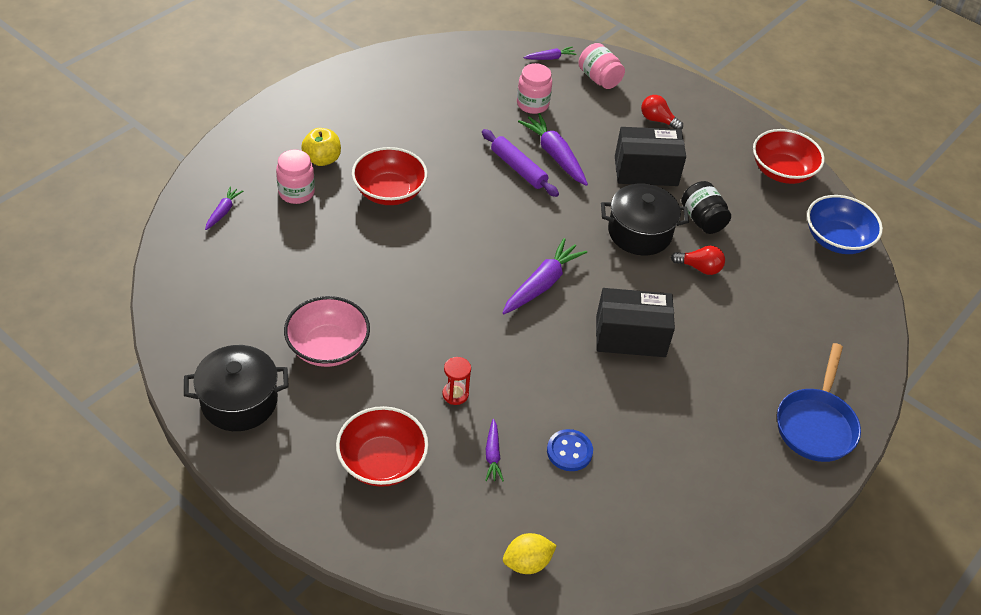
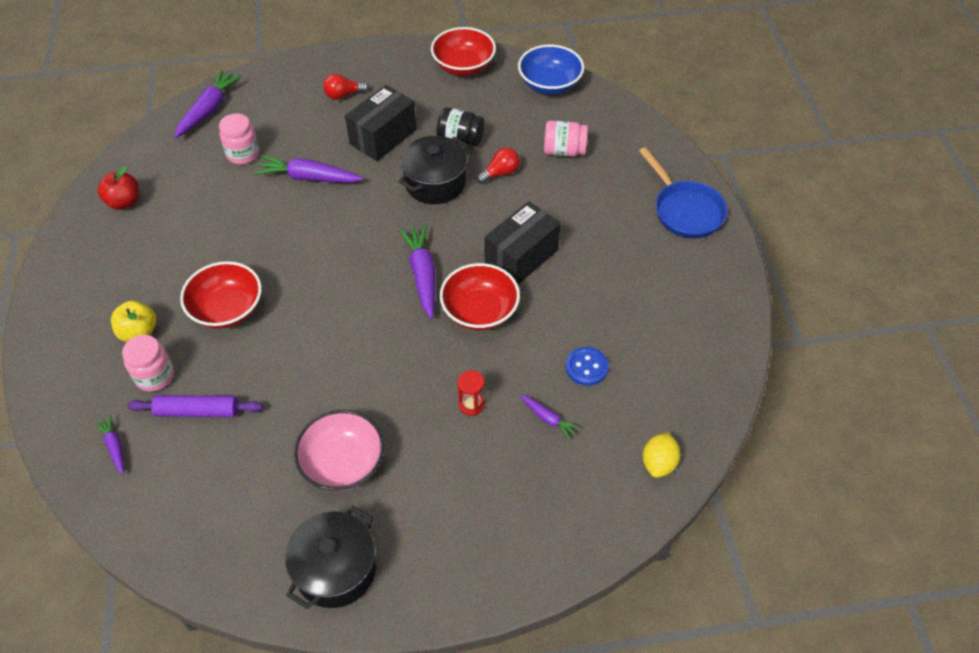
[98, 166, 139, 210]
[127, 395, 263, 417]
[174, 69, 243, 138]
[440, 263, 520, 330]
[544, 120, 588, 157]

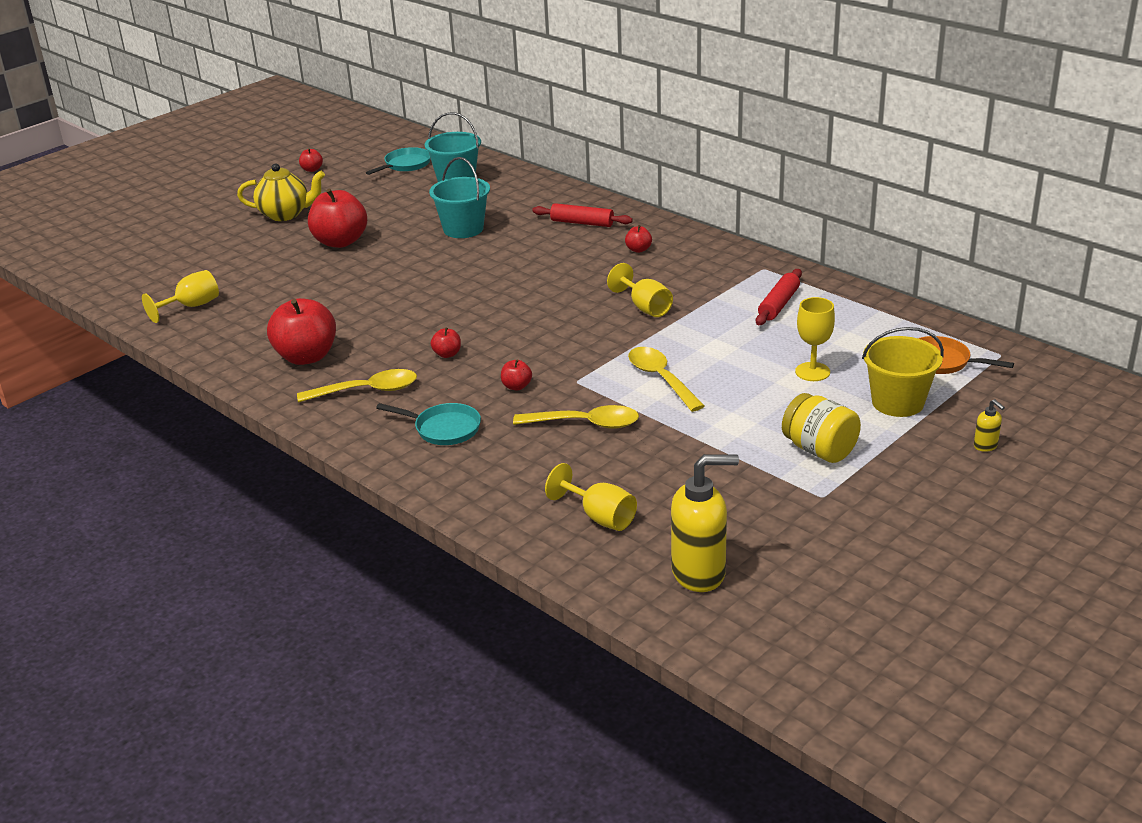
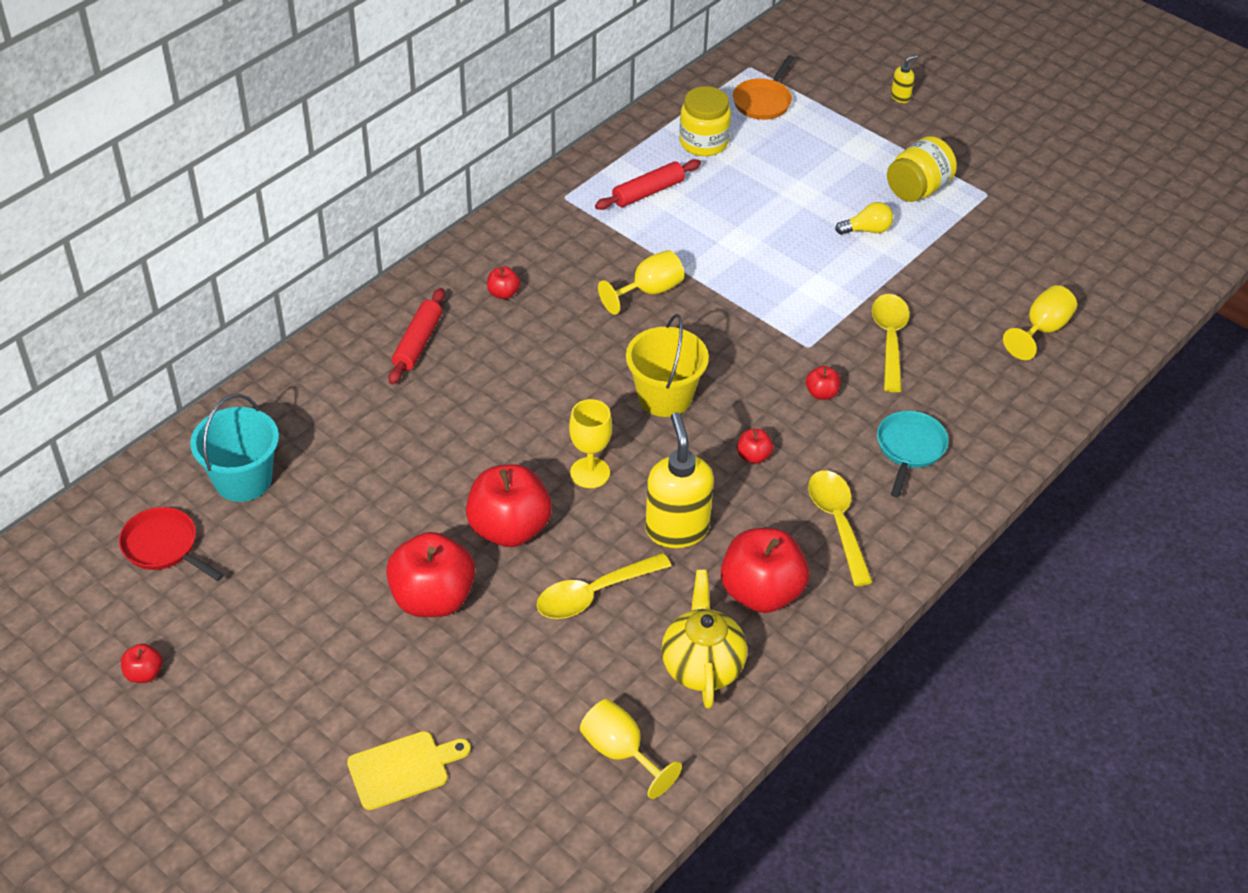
[119, 507, 224, 581]
[347, 731, 471, 810]
[466, 464, 552, 547]
[536, 553, 671, 619]
[569, 399, 612, 488]
[595, 159, 701, 210]
[626, 314, 709, 417]
[645, 412, 714, 548]
[661, 569, 747, 709]
[679, 86, 731, 156]
[835, 202, 893, 235]
[429, 157, 490, 238] (first image)

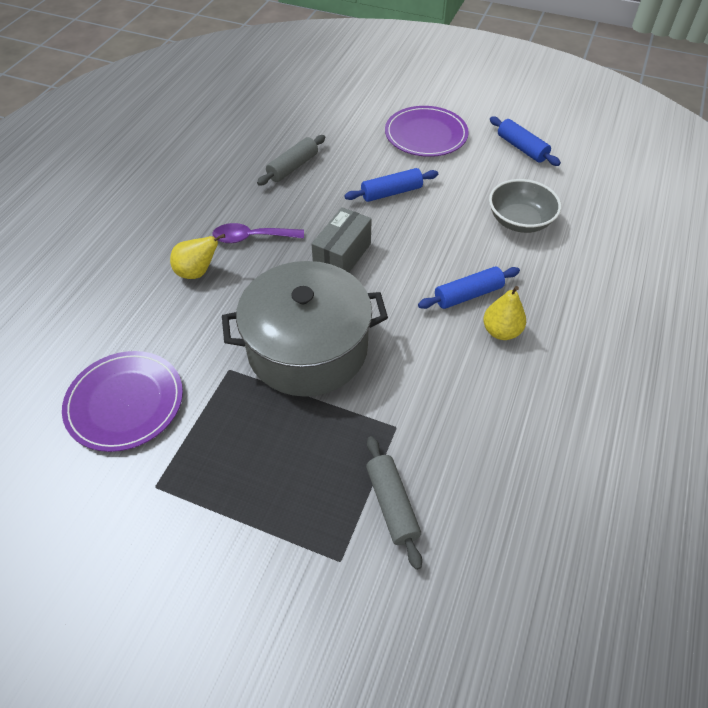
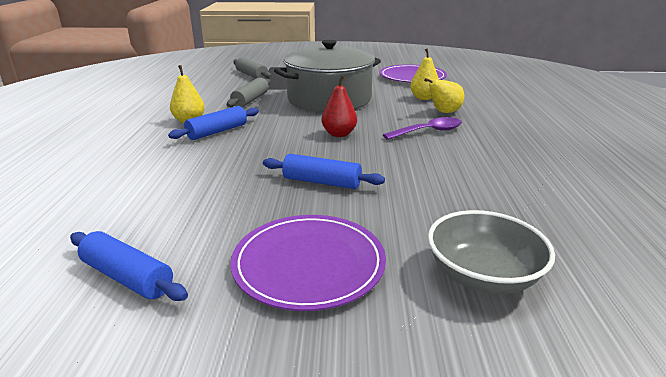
[227, 77, 270, 107]
[263, 154, 385, 189]
[322, 75, 357, 137]
[410, 48, 439, 100]
[428, 210, 555, 294]

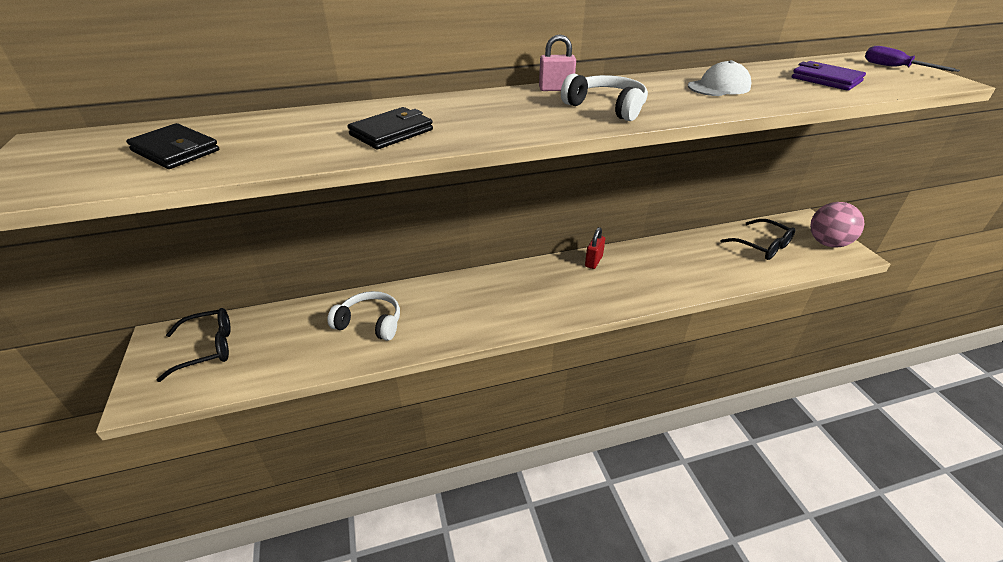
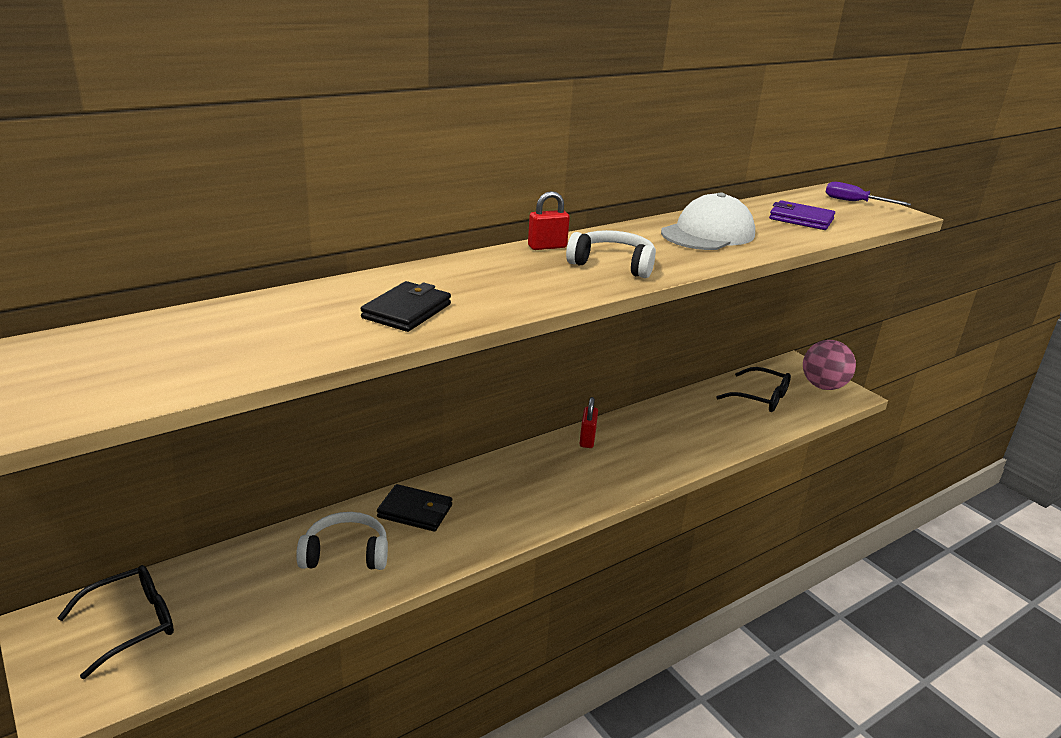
[377, 484, 452, 532]
[528, 191, 570, 250]
[661, 192, 755, 250]

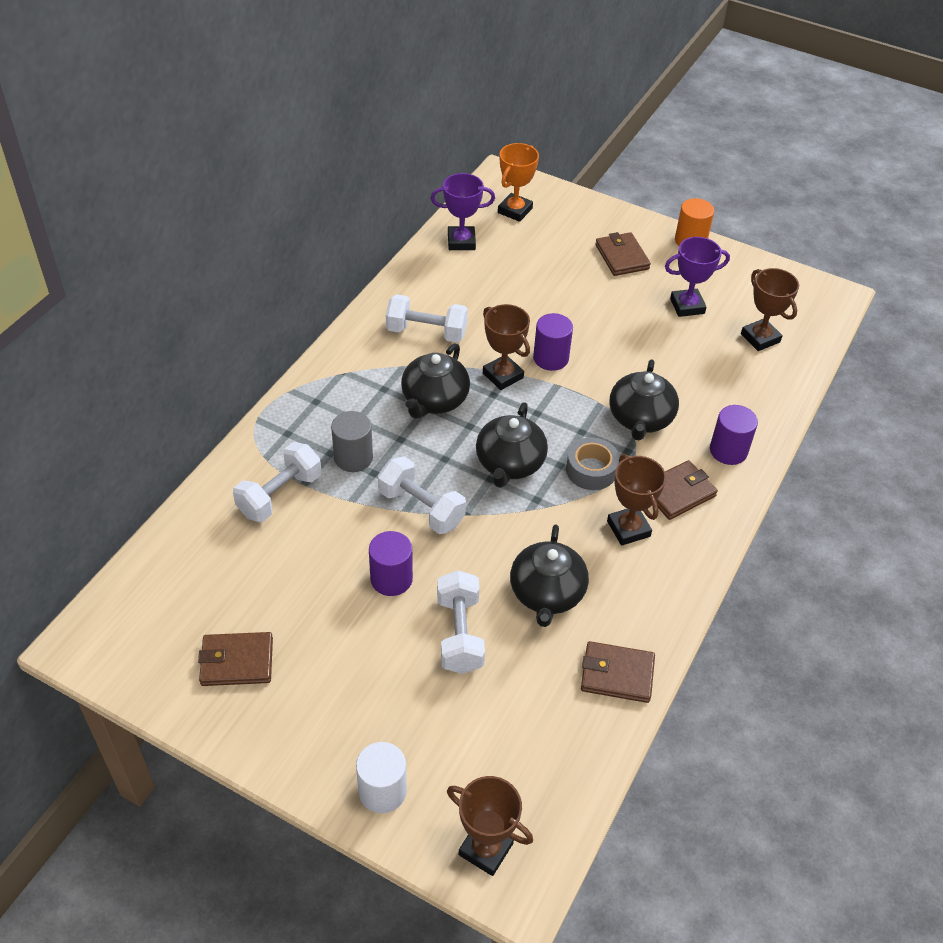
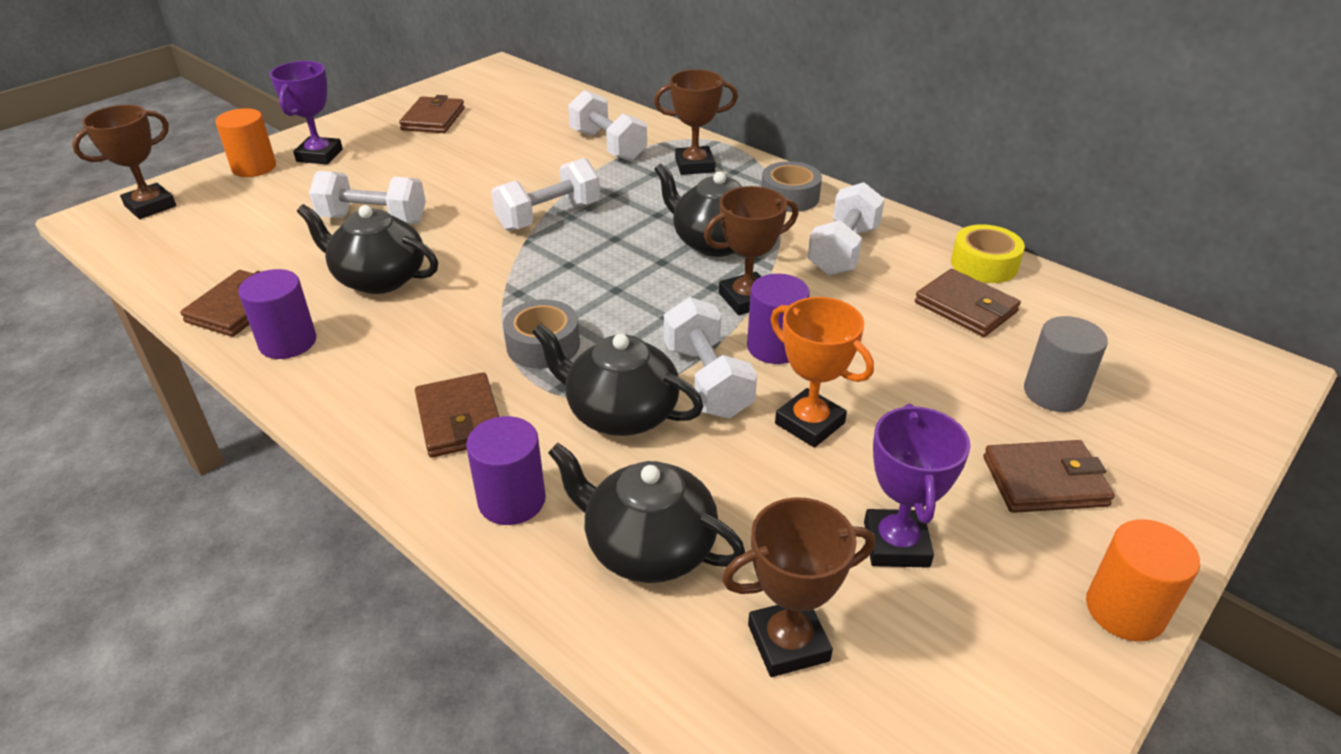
[215, 108, 276, 177]
[238, 269, 317, 359]
[270, 61, 343, 165]
[548, 443, 745, 583]
[654, 69, 738, 175]
[664, 297, 757, 418]
[761, 161, 822, 212]
[770, 297, 874, 448]
[915, 269, 1021, 337]
[951, 224, 1025, 283]
[1024, 316, 1108, 412]

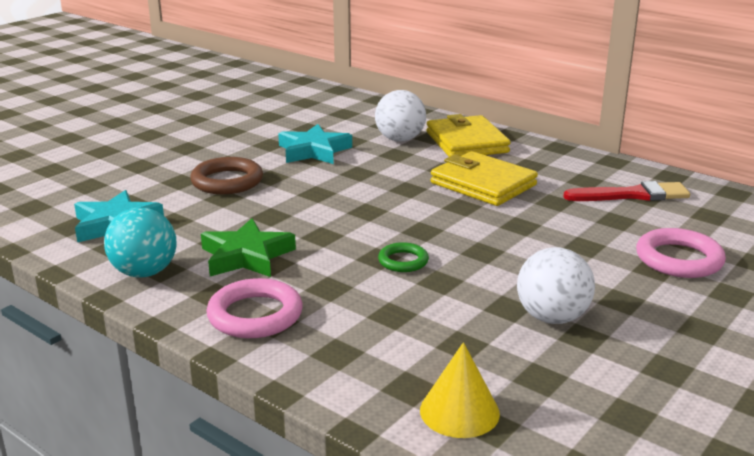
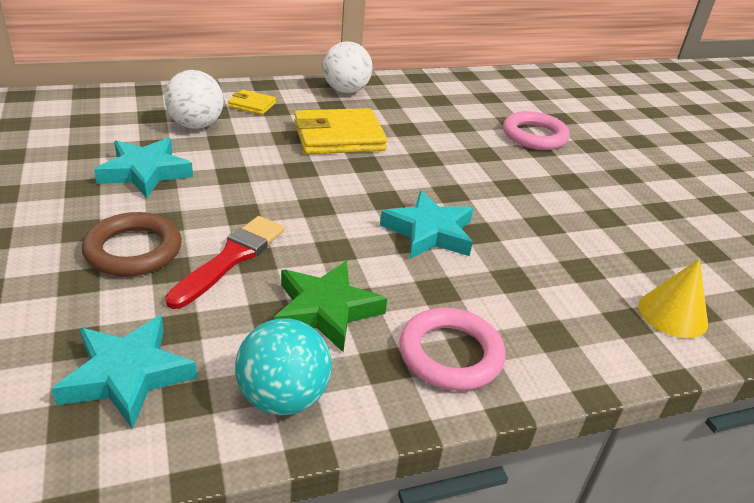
[165, 216, 285, 309]
[228, 90, 276, 115]
[323, 41, 373, 93]
[380, 191, 473, 259]

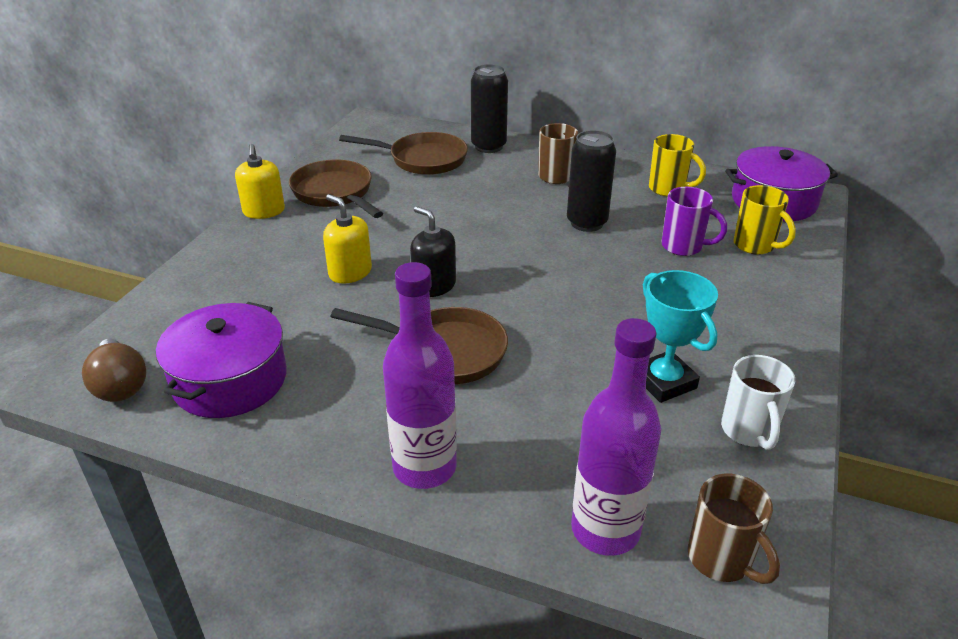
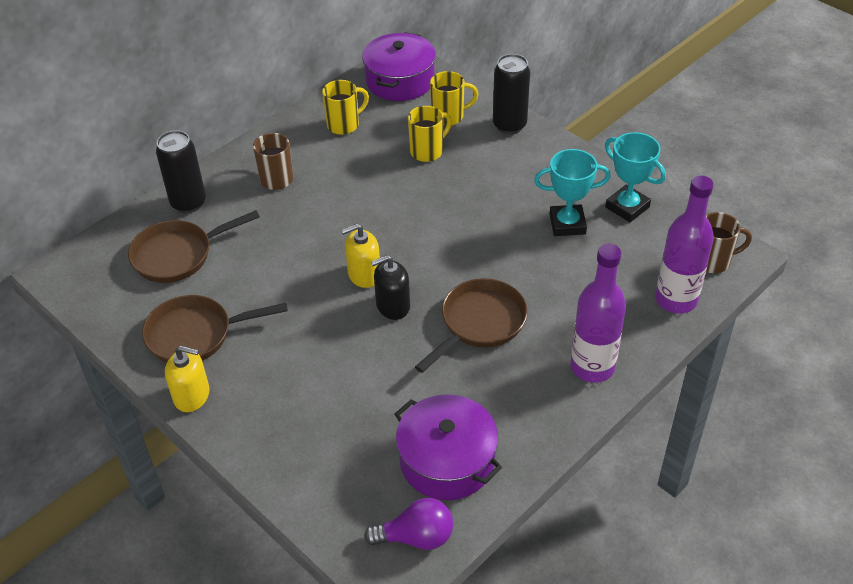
[128, 210, 260, 283]
[341, 224, 380, 288]
[364, 498, 453, 550]
[408, 106, 452, 162]
[493, 54, 530, 134]
[605, 132, 666, 222]

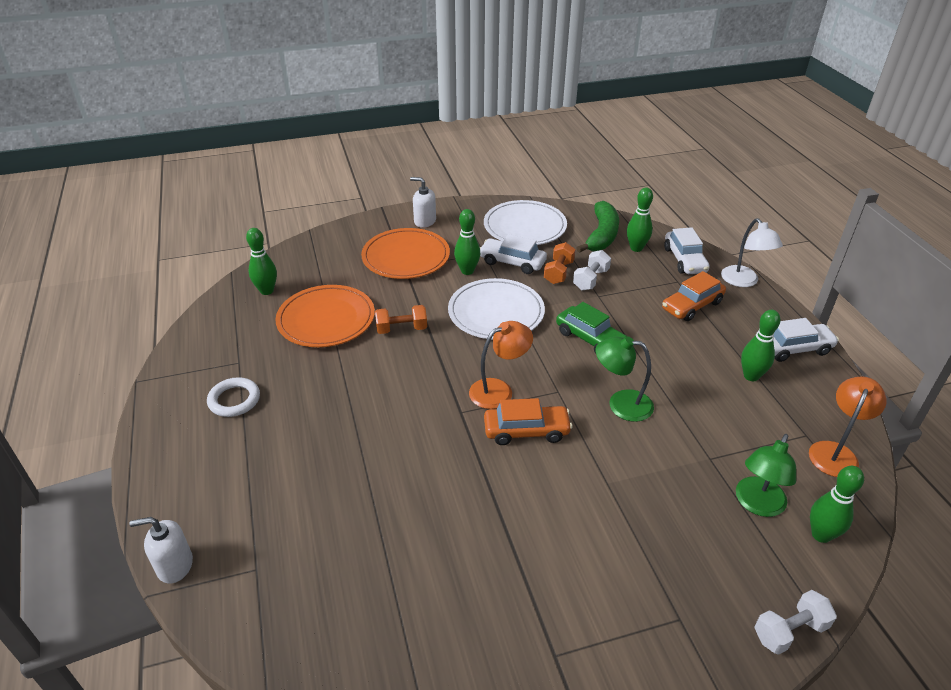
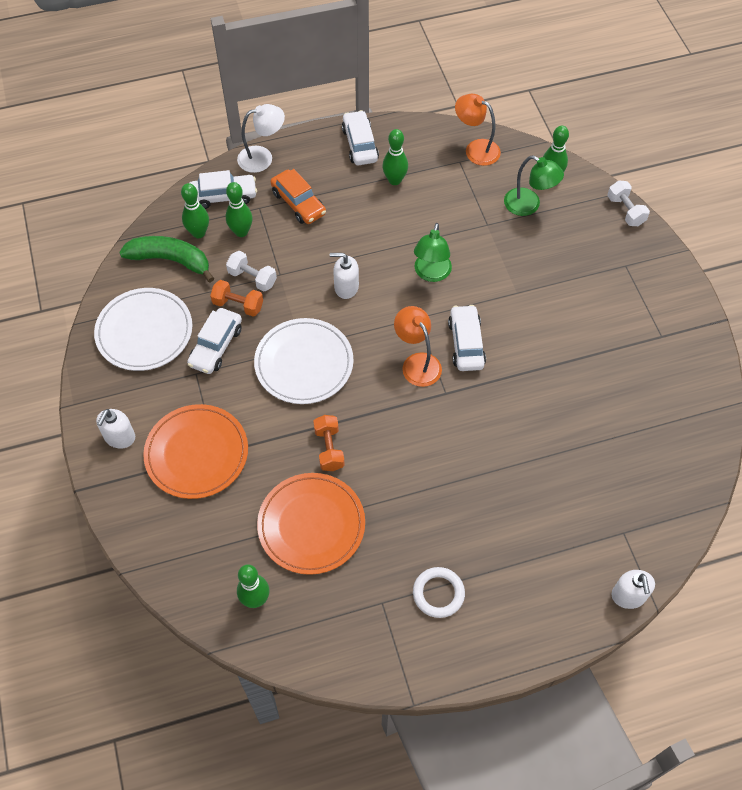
[226, 182, 253, 237]
[330, 253, 359, 299]
[448, 305, 486, 371]

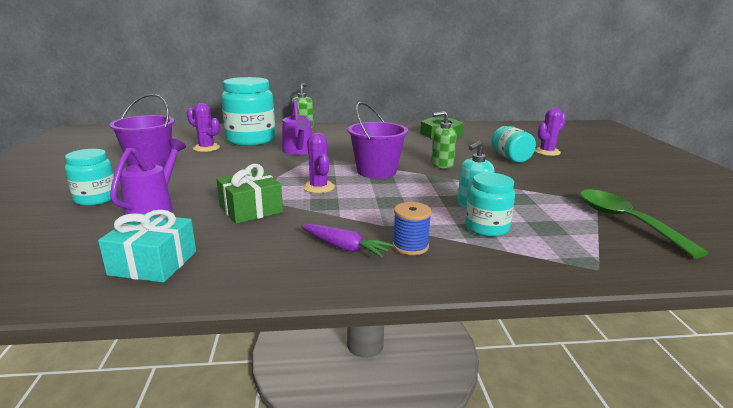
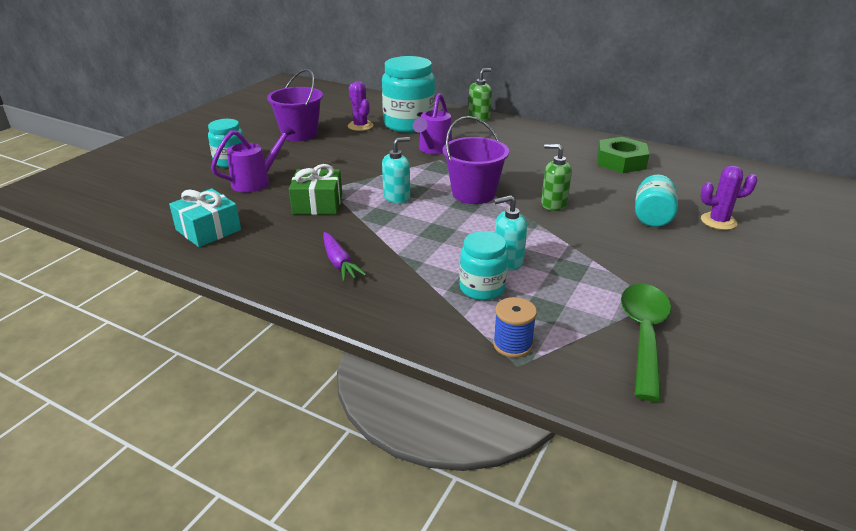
[382, 137, 410, 204]
[493, 297, 537, 358]

